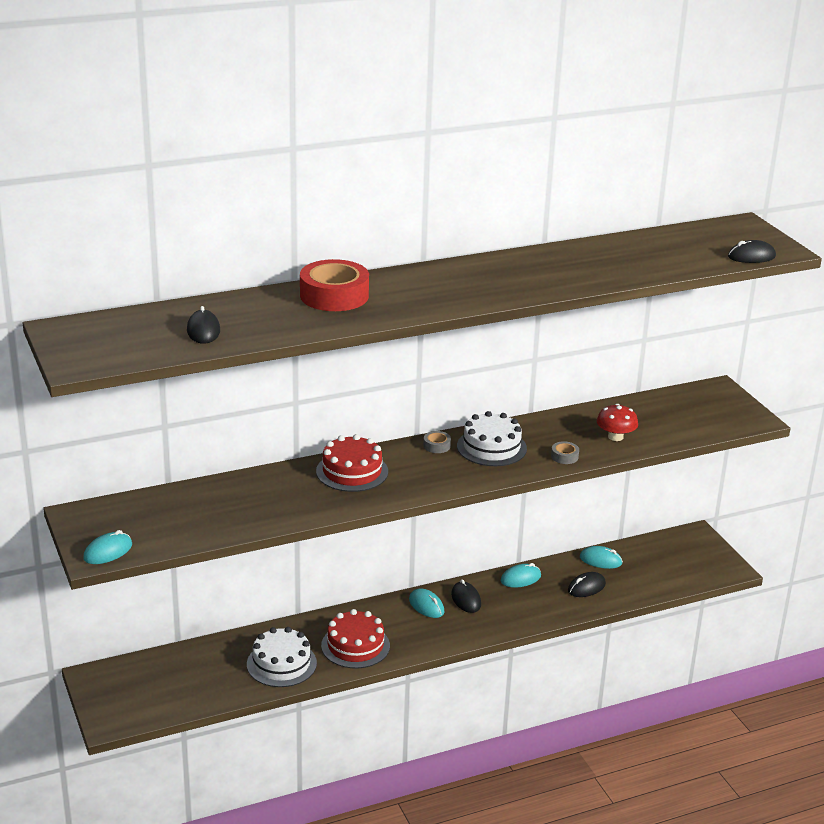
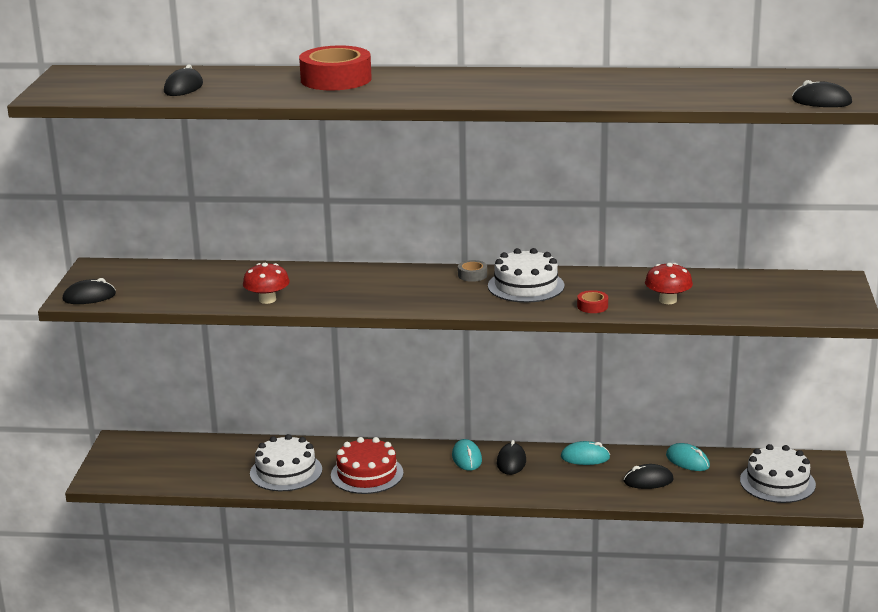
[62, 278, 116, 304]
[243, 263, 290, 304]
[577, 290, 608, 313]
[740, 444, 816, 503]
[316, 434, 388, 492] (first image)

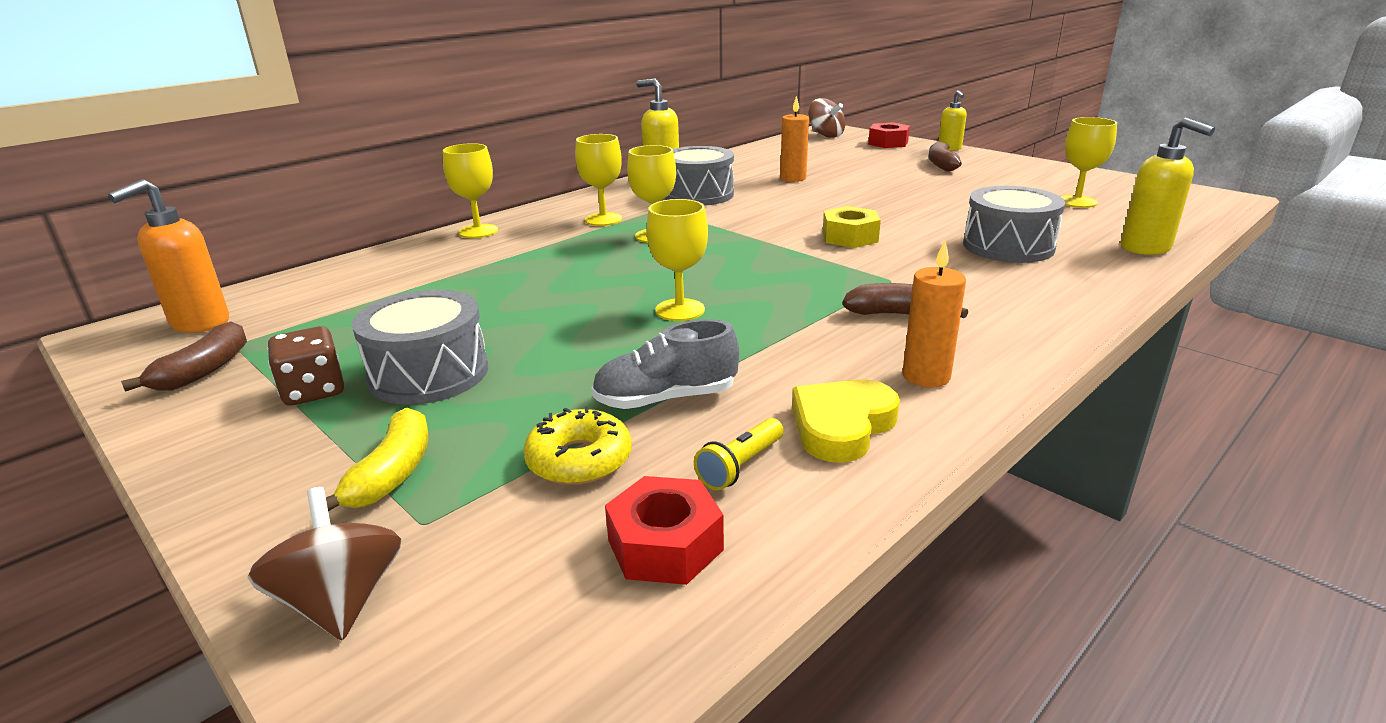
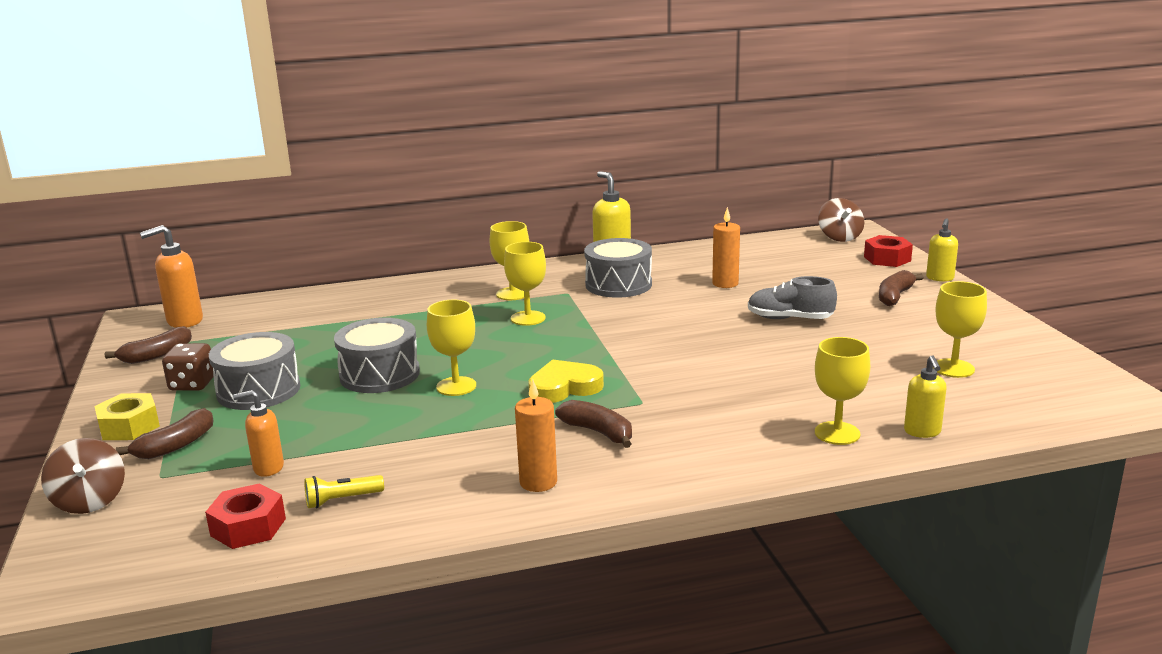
[41, 438, 125, 514]
[94, 393, 160, 440]
[116, 408, 213, 459]
[233, 390, 284, 477]
[334, 318, 420, 393]
[528, 360, 604, 403]
[748, 276, 837, 319]
[815, 337, 870, 445]
[904, 355, 947, 438]

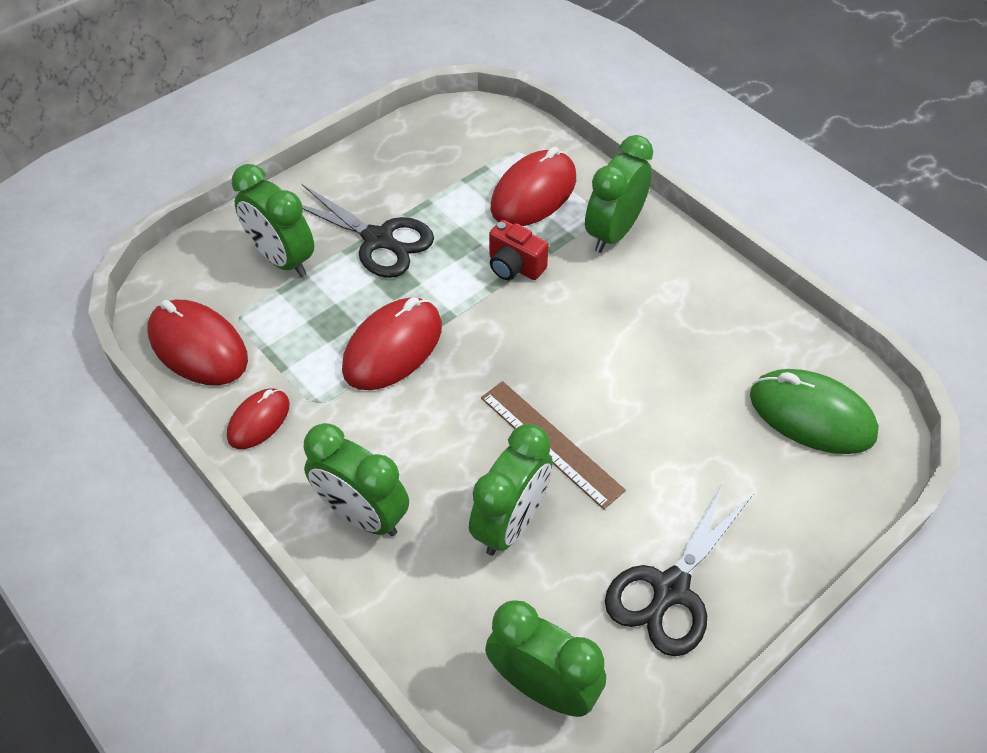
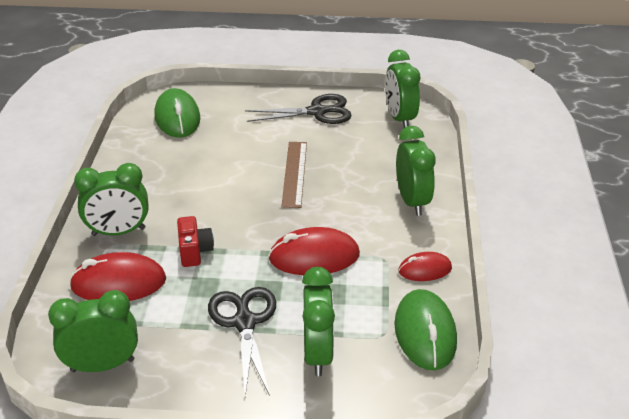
[48, 290, 138, 372]
[394, 289, 457, 370]

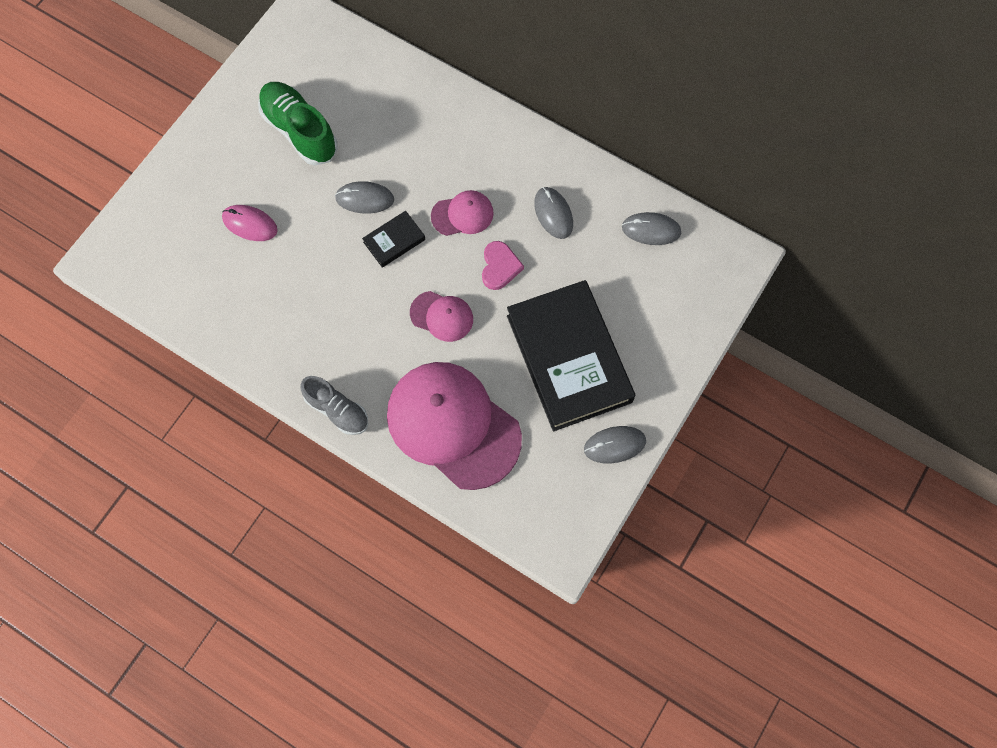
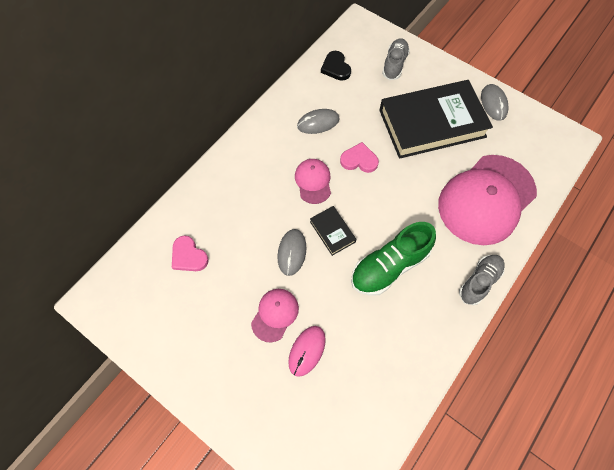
[172, 235, 209, 271]
[251, 289, 299, 342]
[321, 51, 351, 81]
[351, 222, 436, 296]
[382, 38, 410, 80]

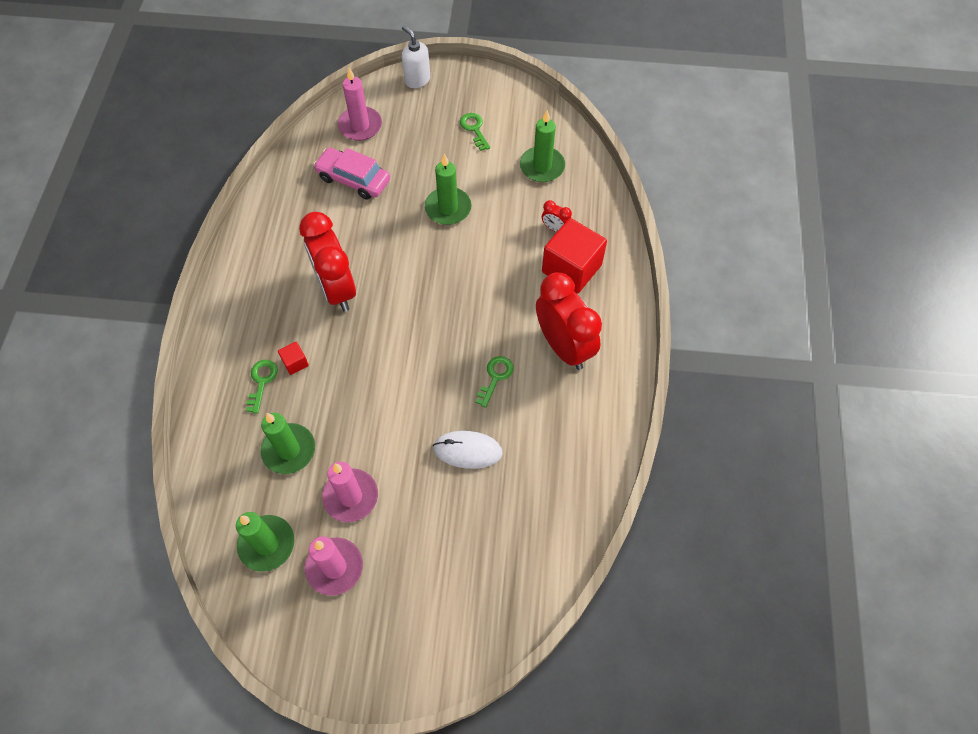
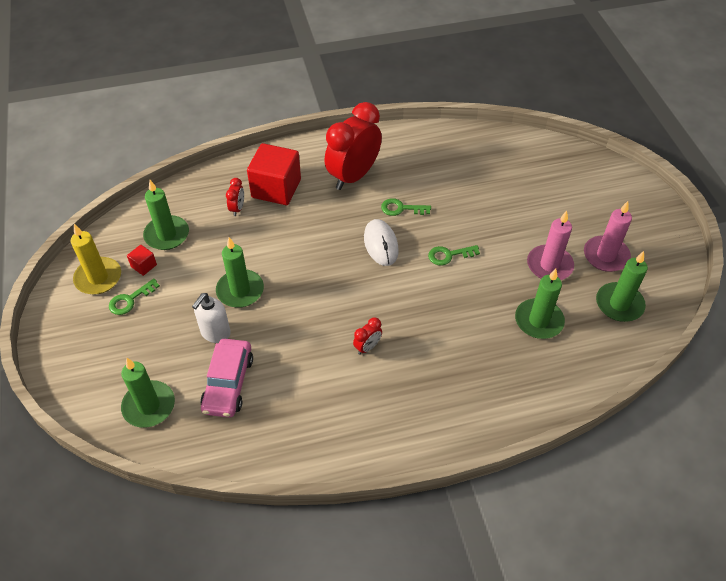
[71, 224, 121, 295]
[121, 358, 175, 428]
[127, 245, 157, 276]
[192, 293, 231, 343]
[353, 317, 382, 355]
[364, 219, 399, 266]
[428, 245, 480, 266]

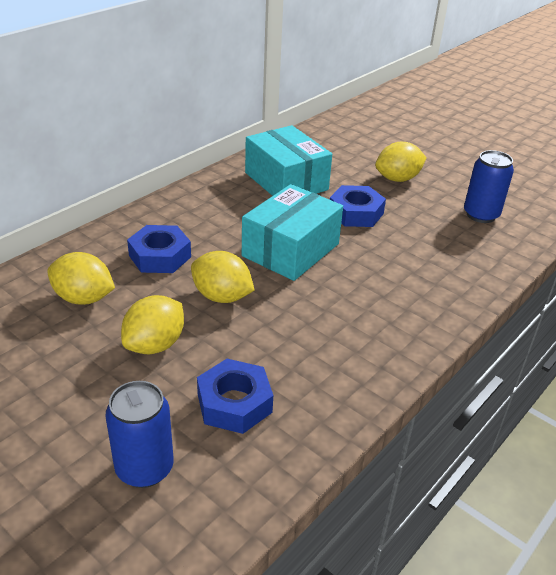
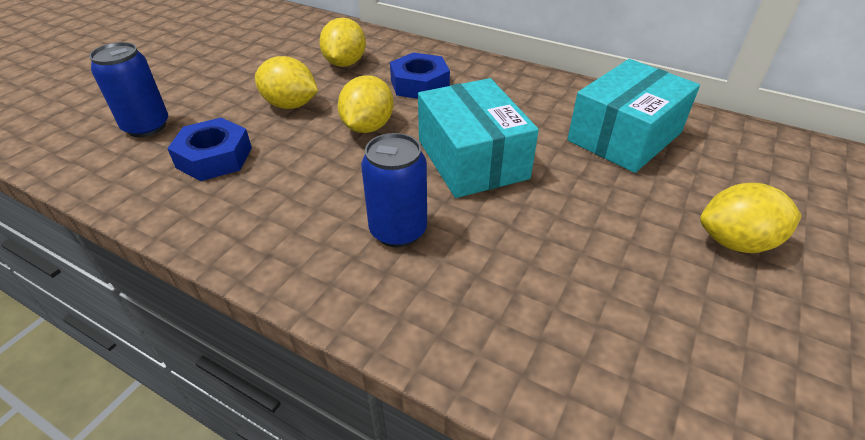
[361, 133, 427, 248]
[418, 78, 539, 198]
[700, 183, 802, 253]
[330, 185, 386, 227] (first image)

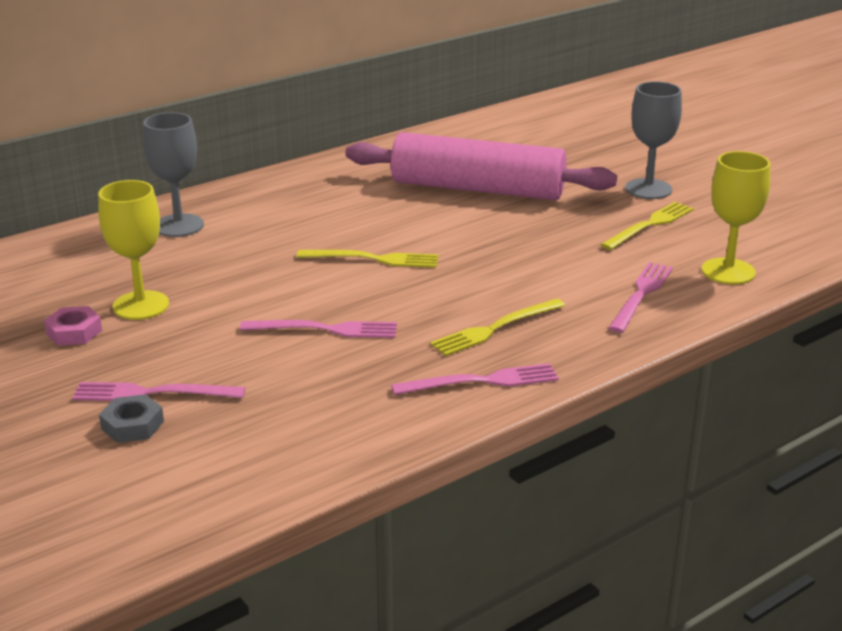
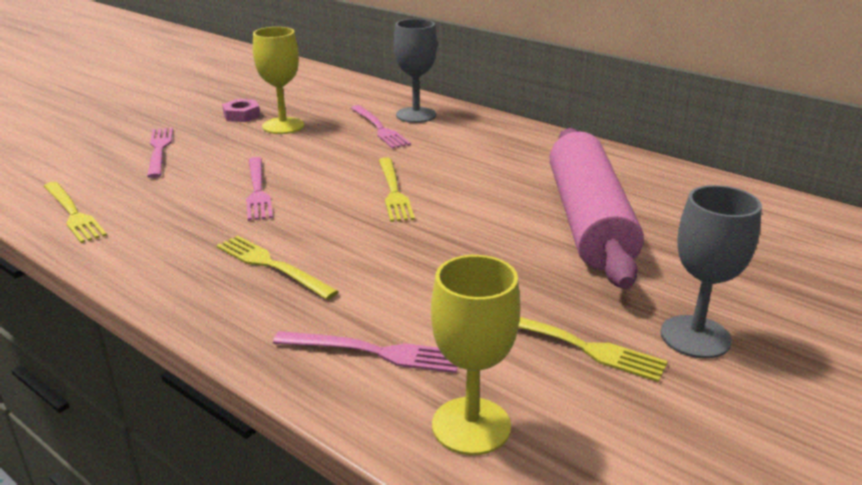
[44, 182, 107, 243]
[351, 105, 411, 149]
[99, 394, 164, 443] (first image)

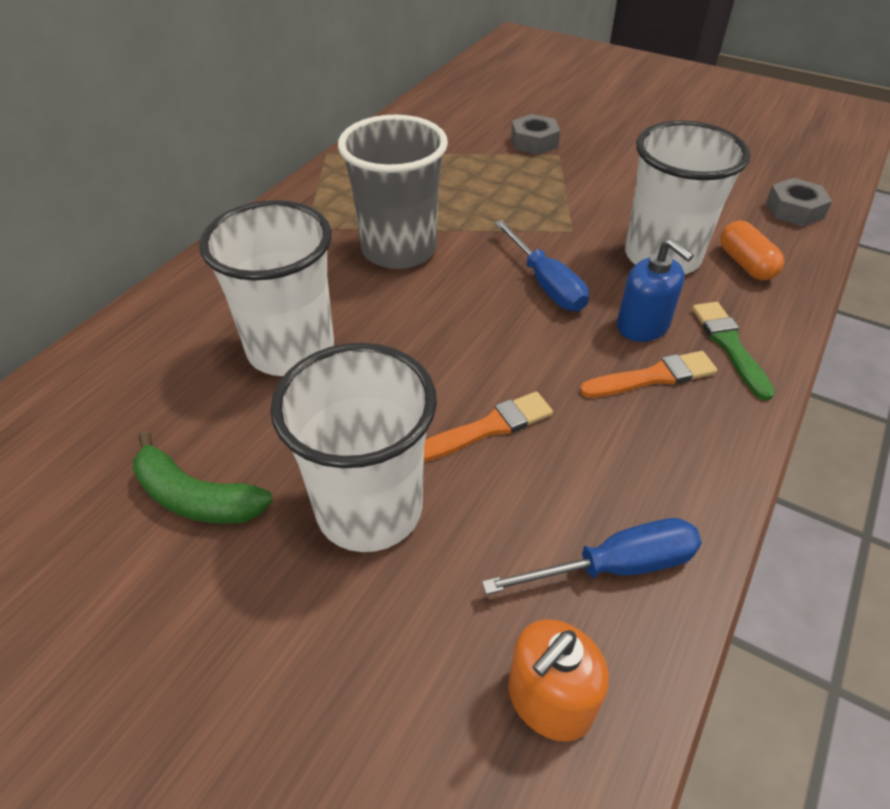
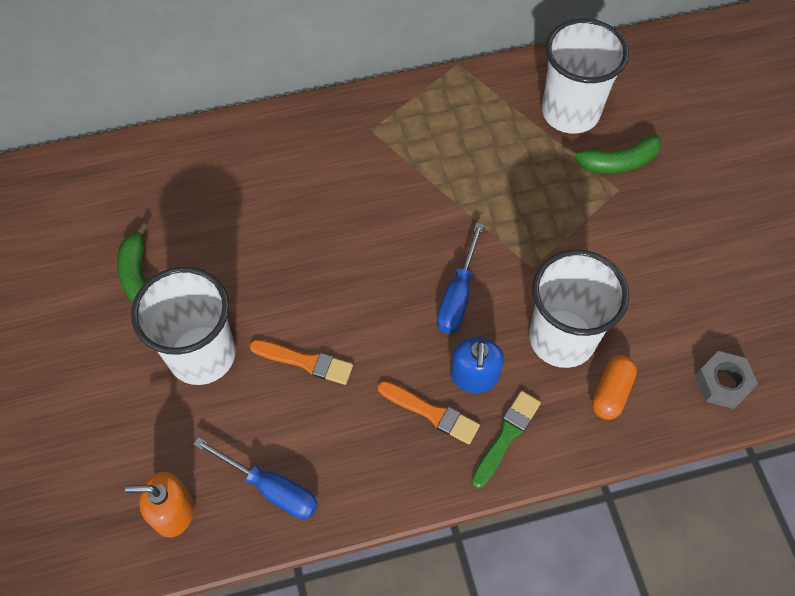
[542, 18, 629, 134]
[564, 135, 662, 174]
[338, 115, 448, 269] (first image)

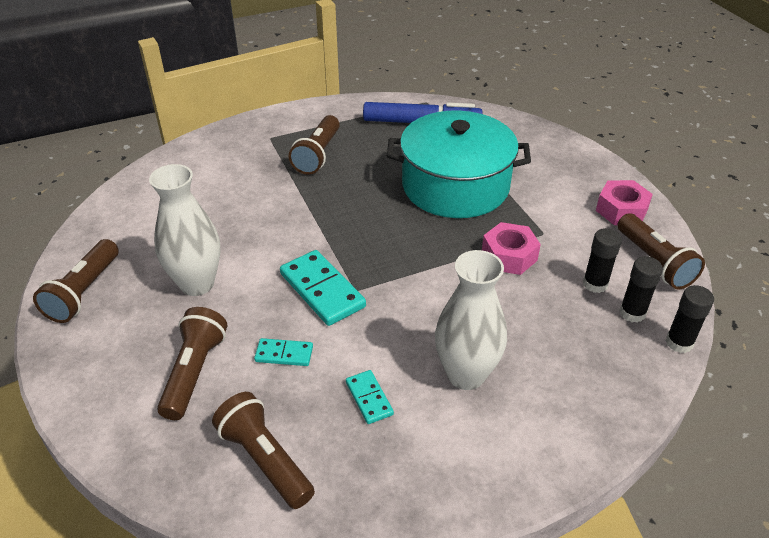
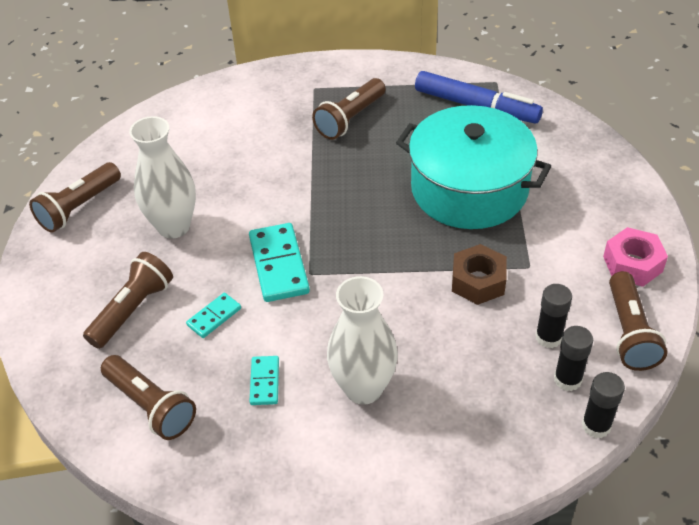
[101, 355, 196, 440]
[186, 293, 241, 338]
[452, 244, 507, 305]

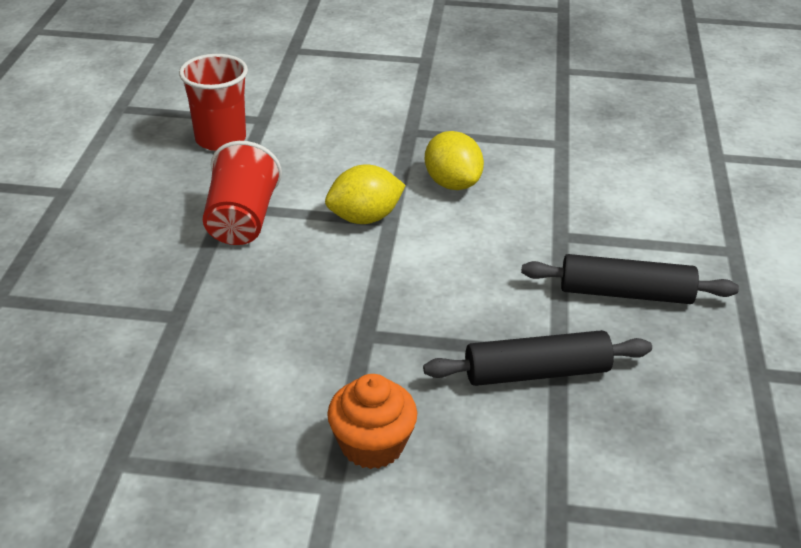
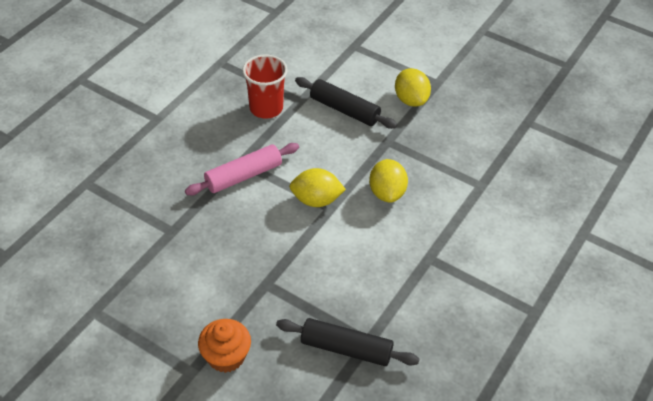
[185, 143, 299, 195]
[295, 77, 397, 129]
[395, 68, 431, 107]

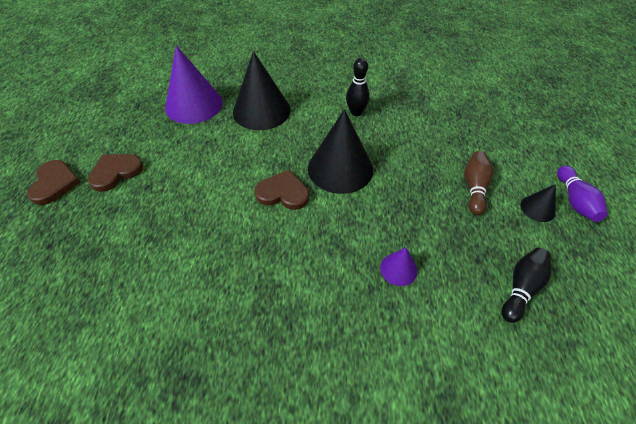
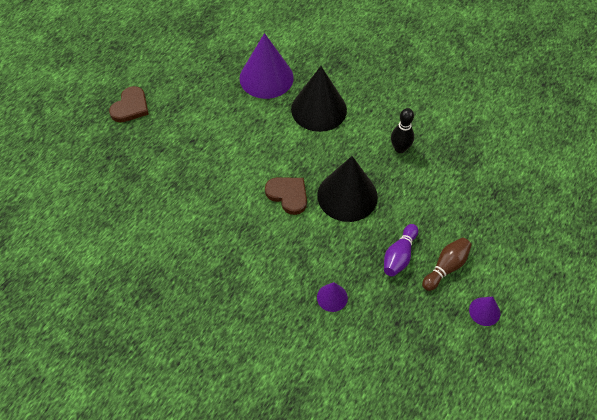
[384, 224, 418, 276]
[469, 297, 500, 326]
[88, 154, 143, 192] (first image)
[502, 248, 551, 323] (first image)

